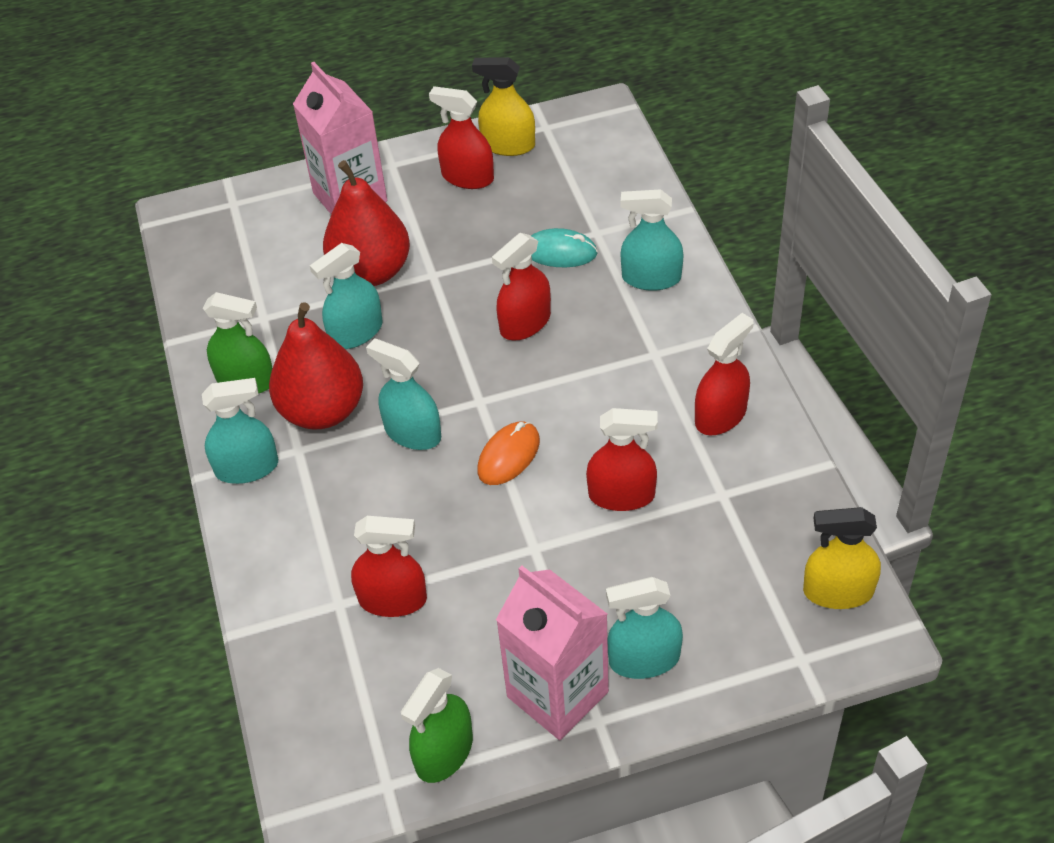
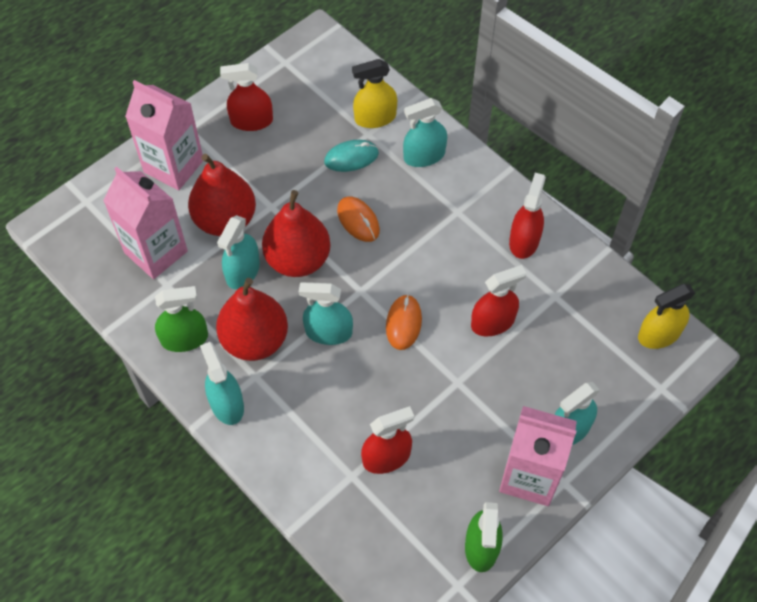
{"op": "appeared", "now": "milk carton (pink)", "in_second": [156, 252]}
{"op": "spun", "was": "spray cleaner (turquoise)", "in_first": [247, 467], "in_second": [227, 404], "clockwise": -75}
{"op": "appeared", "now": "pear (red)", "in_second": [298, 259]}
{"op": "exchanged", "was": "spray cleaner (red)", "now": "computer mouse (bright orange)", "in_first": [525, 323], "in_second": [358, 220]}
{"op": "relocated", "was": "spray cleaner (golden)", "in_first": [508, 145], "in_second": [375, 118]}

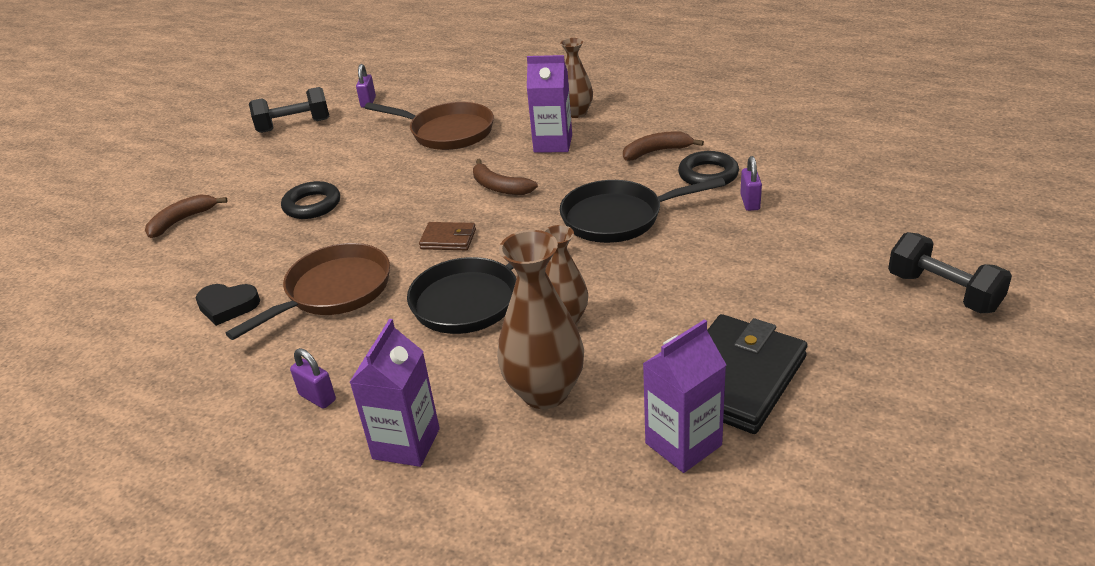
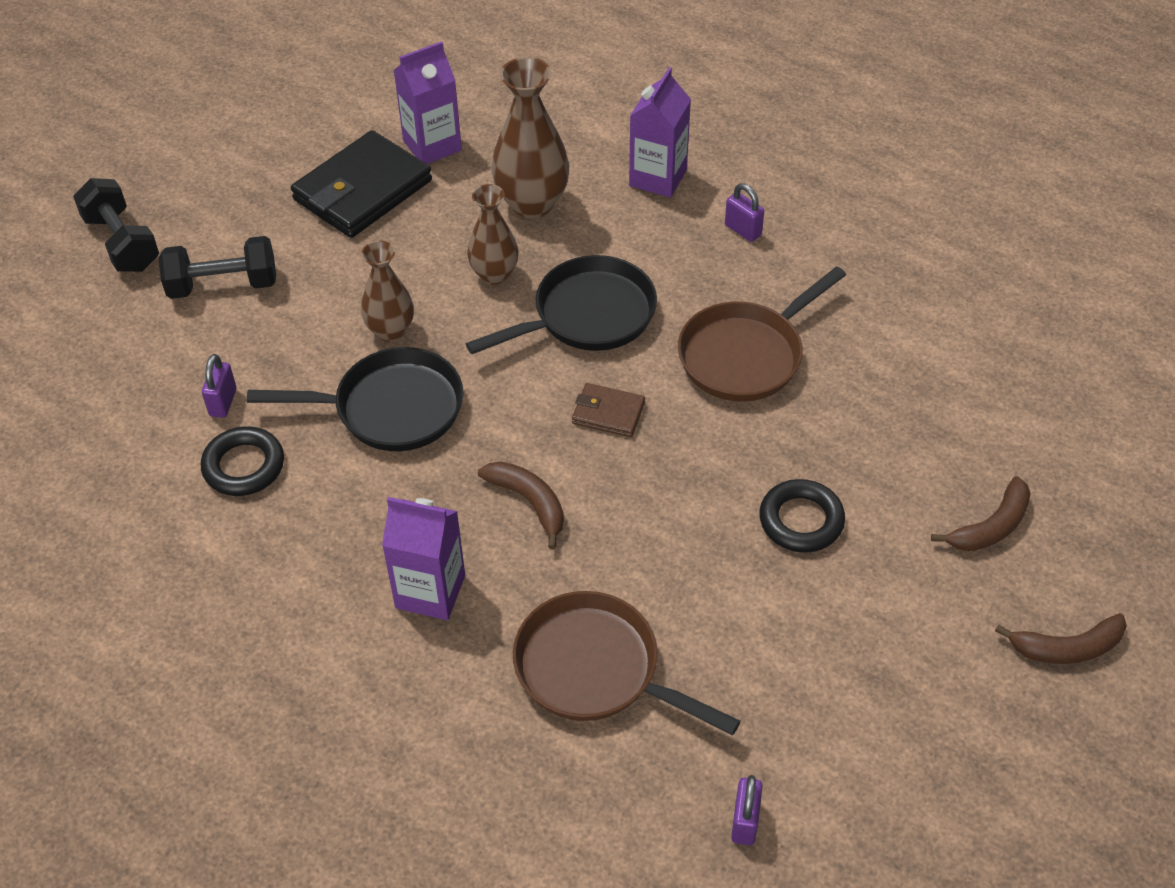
{"op": "relocated", "was": "free weight (black)", "in_first": [294, 126], "in_second": [223, 285]}
{"op": "relocated", "was": "tall vase (russet)", "in_first": [576, 113], "in_second": [391, 331]}
{"op": "relocated", "was": "banana (russet)", "in_first": [657, 152], "in_second": [1066, 648]}
{"op": "missing", "was": "heart (black)", "in_first": [227, 306]}

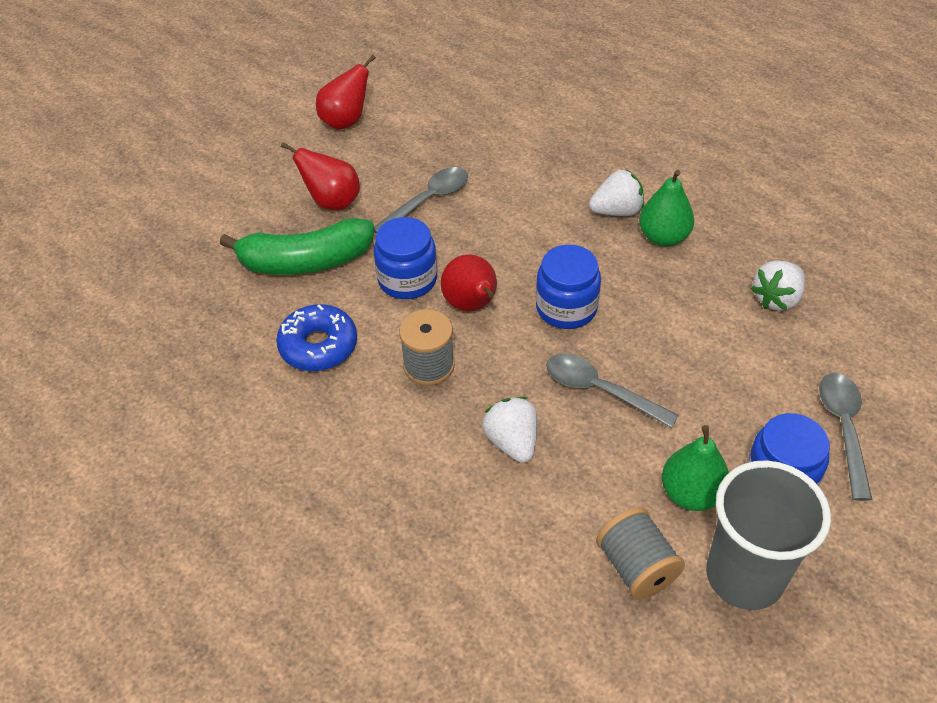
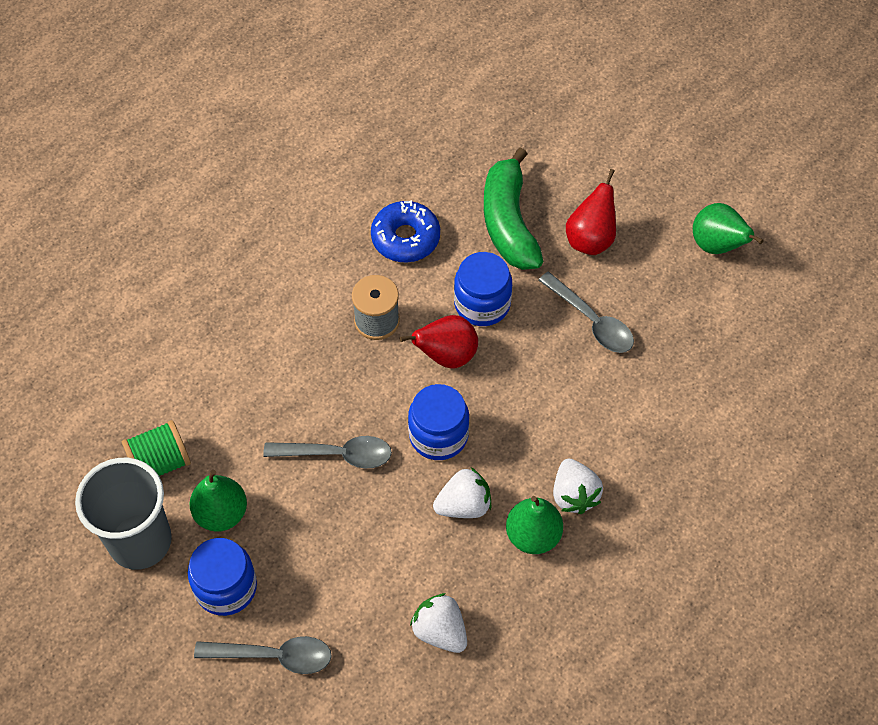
{"op": "colour", "was": "bobbin (gray)", "now": "bobbin (leaf-green)", "in_first": [636, 567], "in_second": [160, 462]}
{"op": "spun", "was": "tablespoon (gray)", "in_first": [600, 390], "in_second": [337, 454], "clockwise": 60}
{"op": "relocated", "was": "strawberry (snow-white)", "in_first": [512, 442], "in_second": [464, 505]}
{"op": "colour", "was": "pear (red)", "now": "pear (leaf-green)", "in_first": [346, 121], "in_second": [717, 246]}

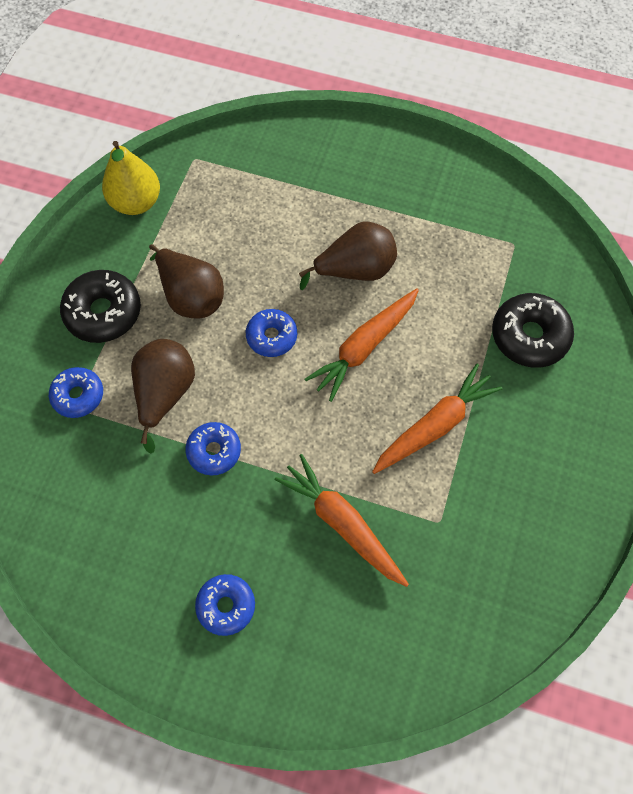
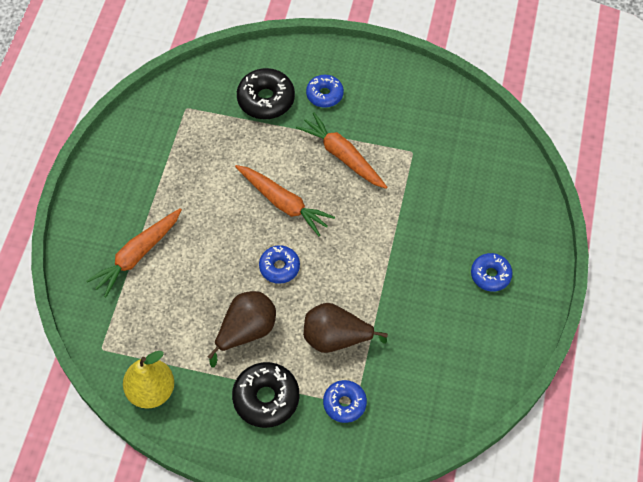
{"op": "relocated", "was": "root vegetable (bright orange)", "in_first": [342, 523], "in_second": [137, 255]}
{"op": "relocated", "was": "doughnut (royal blue)", "in_first": [214, 451], "in_second": [324, 95]}
{"op": "missing", "was": "pear (russet)", "in_first": [355, 270]}

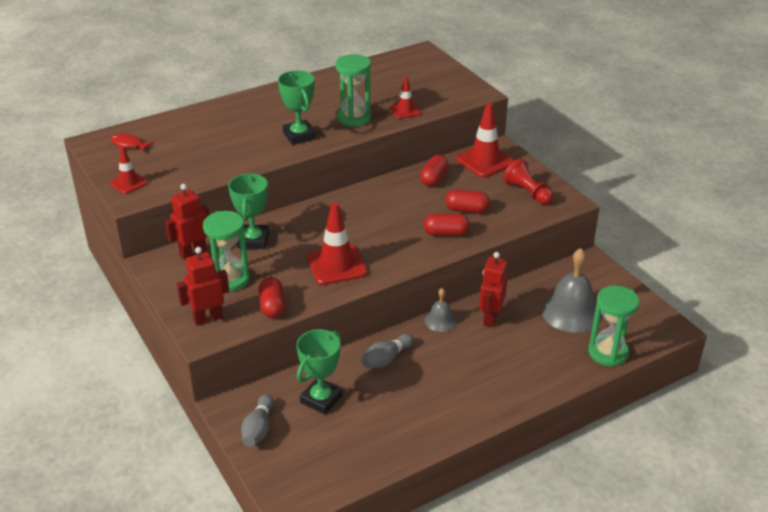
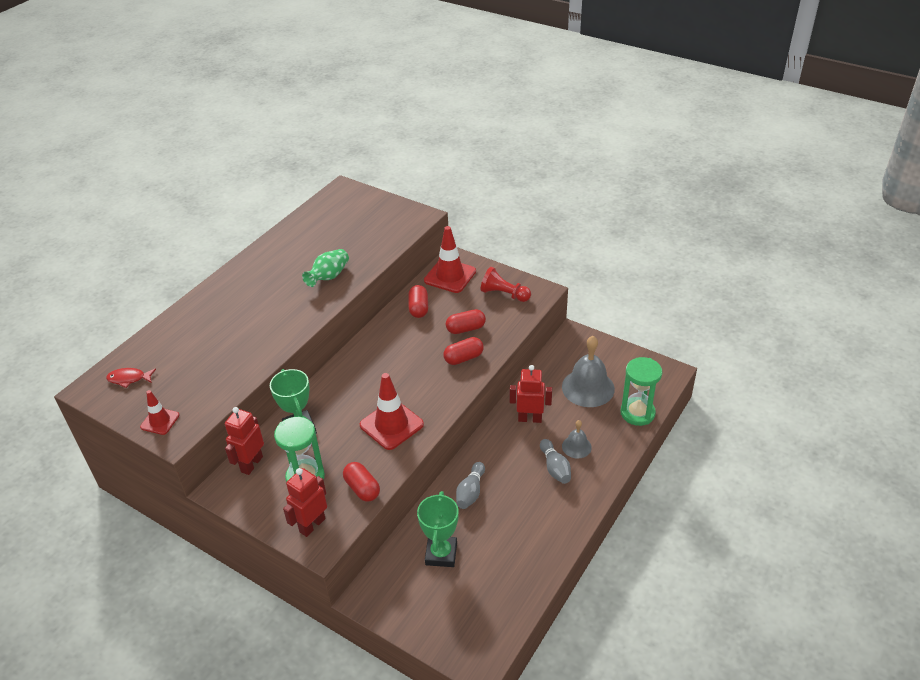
{"op": "exchanged", "was": "hourglass (leaf-green)", "now": "tall vase (leaf-green)", "in_first": [354, 118], "in_second": [328, 277]}
{"op": "spun", "was": "robot (red)", "in_first": [490, 318], "in_second": [530, 418], "clockwise": 105}
{"op": "relocated", "was": "tenpin (gray)", "in_first": [258, 429], "in_second": [555, 468]}
{"op": "relocated", "was": "school bell (gray)", "in_first": [440, 321], "in_second": [576, 447]}
{"op": "missing", "was": "prize cup (leaf-green)", "in_first": [299, 136]}
{"op": "missing", "was": "road cone (red)", "in_first": [405, 110]}

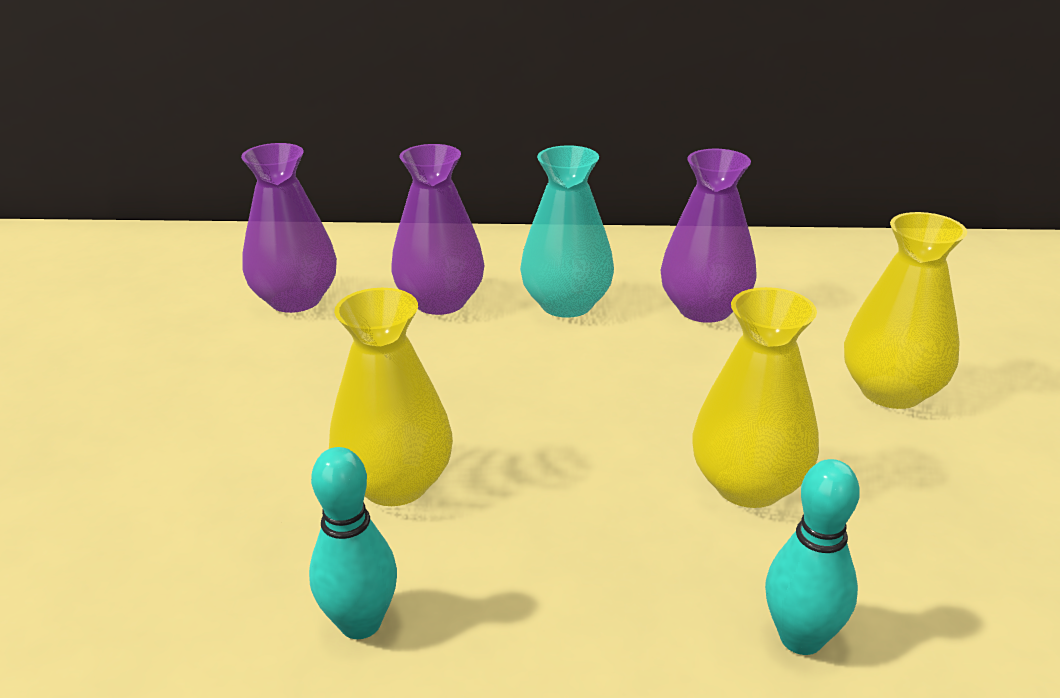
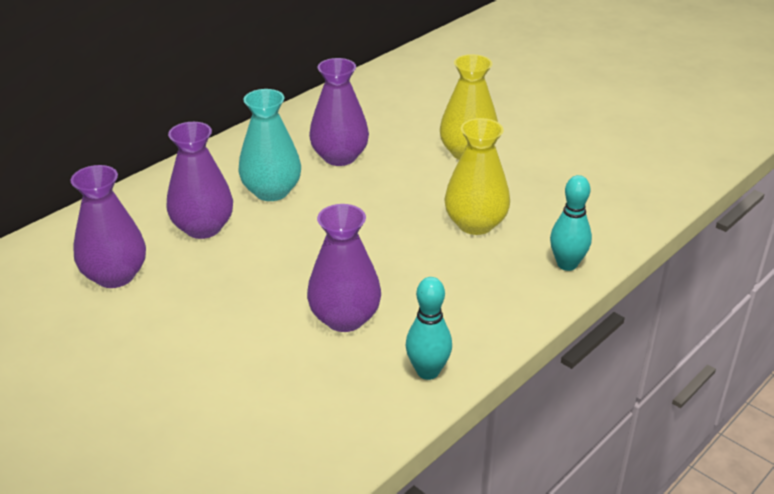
{"op": "colour", "was": "tall vase (golden)", "now": "tall vase (purple)", "in_first": [395, 484], "in_second": [345, 318]}

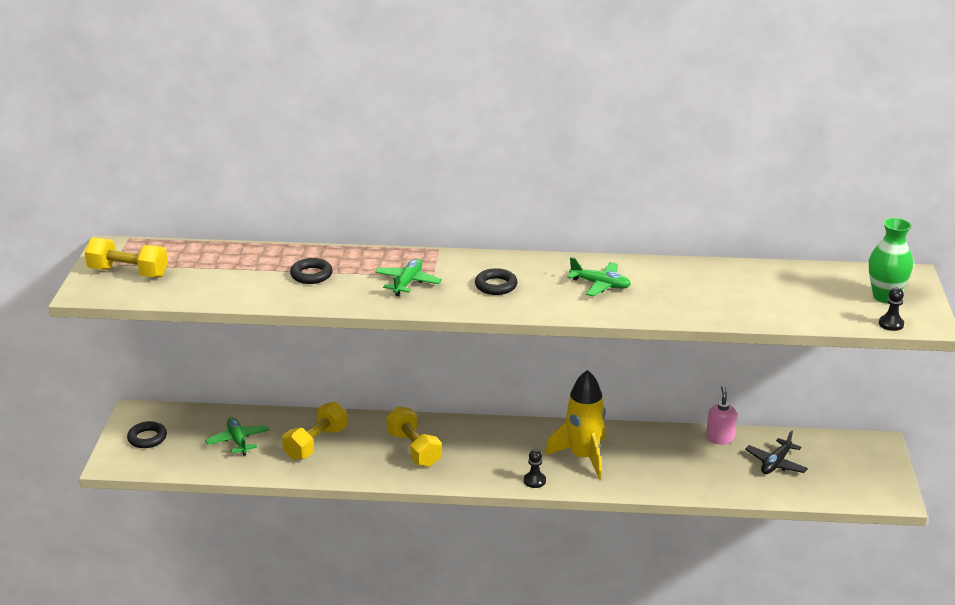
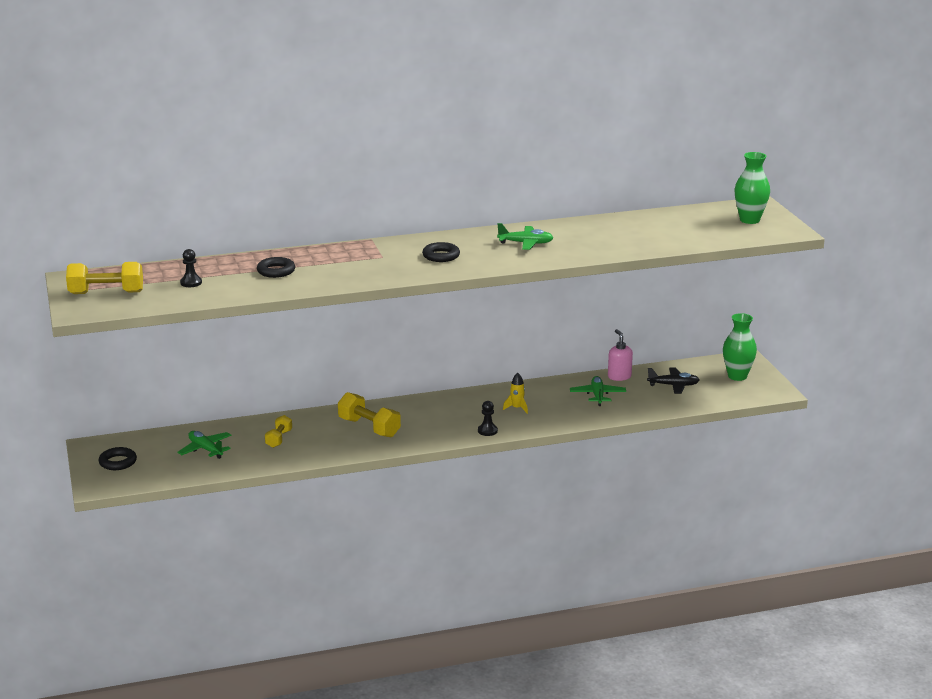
{"op": "relocated", "was": "chess pawn (black)", "in_first": [891, 324], "in_second": [191, 283]}
{"op": "size", "was": "free weight (golden)", "in_first": [316, 443], "in_second": [279, 439], "ratio": 0.6}
{"op": "size", "was": "toy rocket (golden)", "in_first": [583, 457], "in_second": [517, 408], "ratio": 0.43}
{"op": "relocated", "was": "aeroplane (leaf-green)", "in_first": [407, 282], "in_second": [597, 395]}
{"op": "spun", "was": "aeroplane (black)", "in_first": [776, 463], "in_second": [673, 385], "clockwise": -105}
{"op": "appeared", "now": "tall vase (leaf-green)", "in_second": [737, 376]}

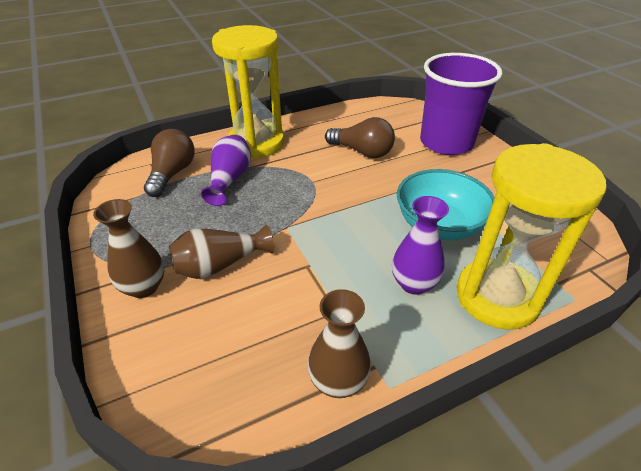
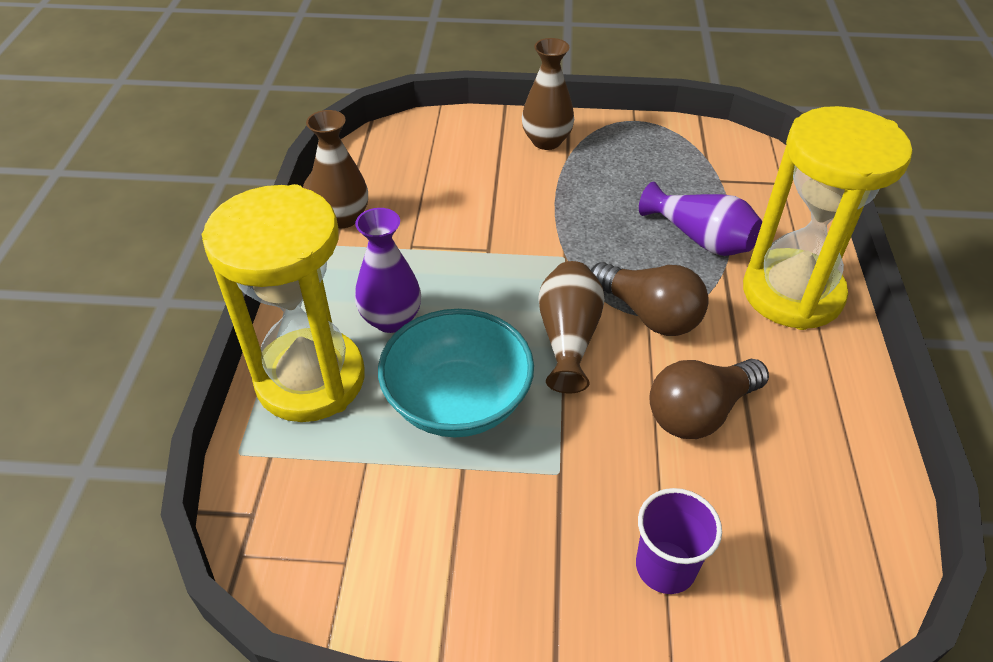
{"op": "relocated", "was": "tall vase (russet)", "in_first": [220, 265], "in_second": [568, 338]}
{"op": "relocated", "was": "light bulb (russet)", "in_first": [172, 174], "in_second": [649, 314]}
{"op": "size", "was": "tumbler (purple)", "in_first": [446, 143], "in_second": [665, 567], "ratio": 0.49}

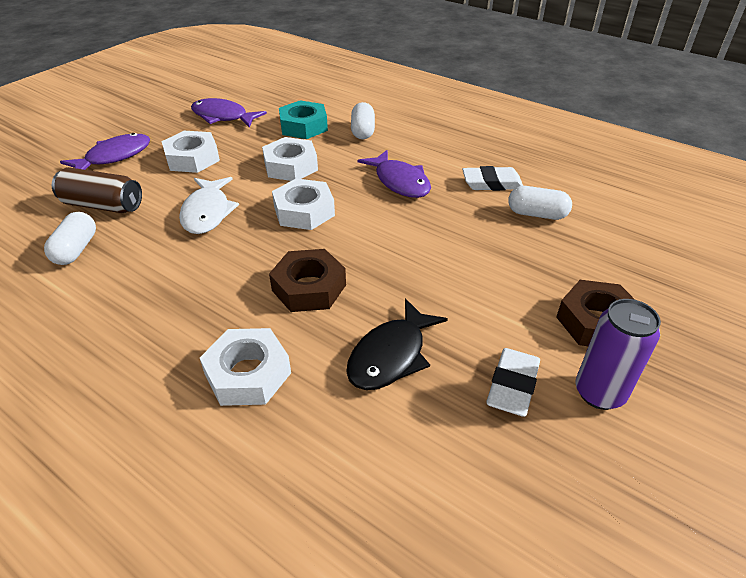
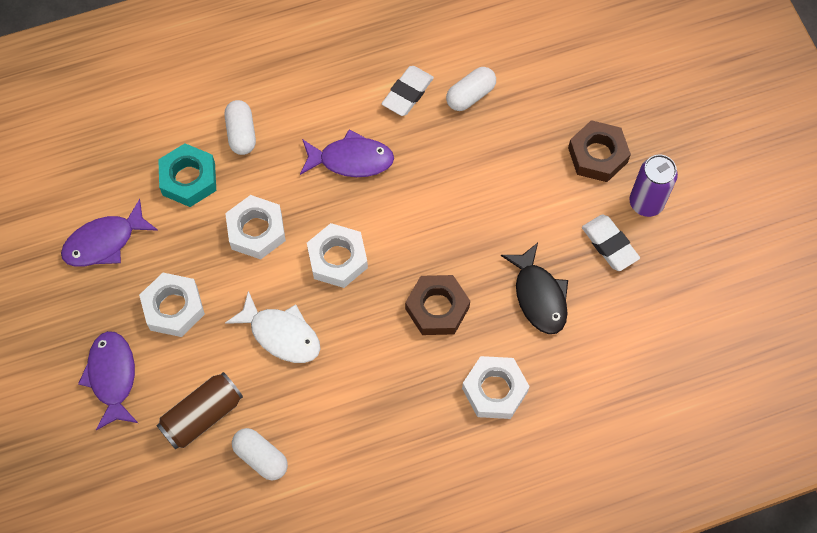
{"op": "spun", "was": "pill shape (snow-white)", "in_first": [362, 131], "in_second": [241, 133], "clockwise": 45}

